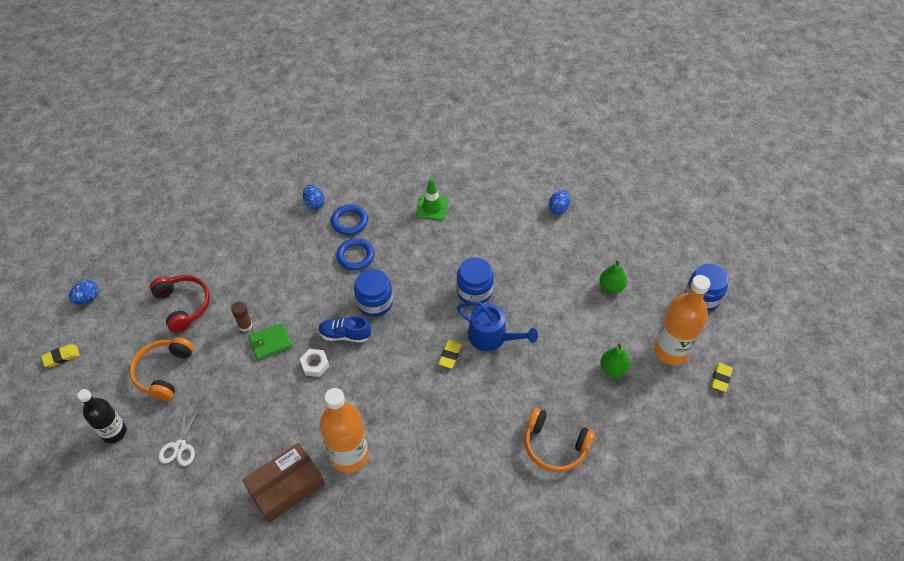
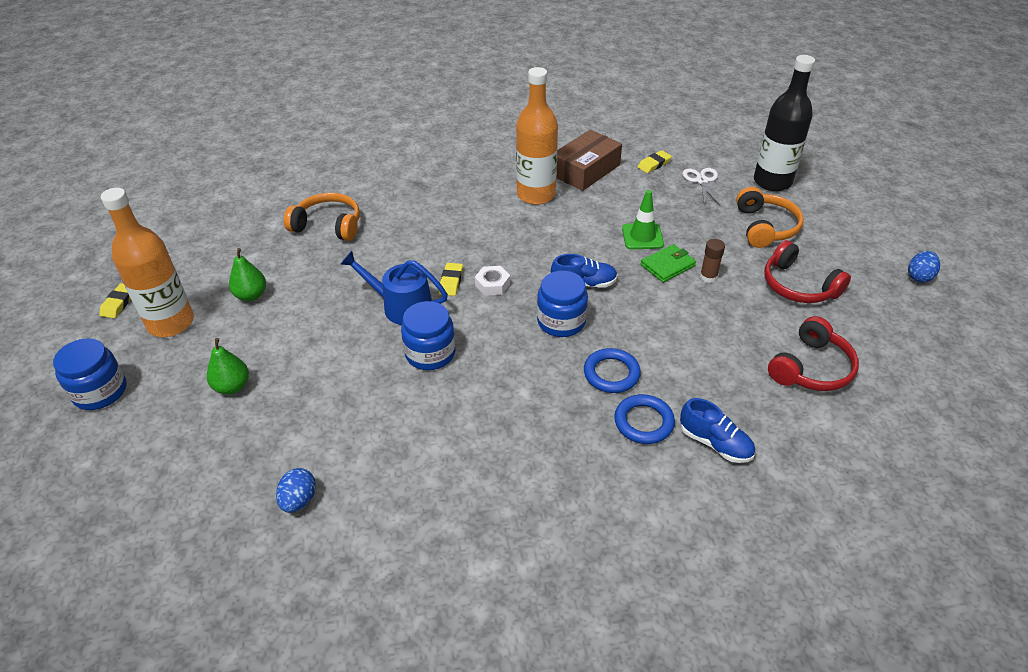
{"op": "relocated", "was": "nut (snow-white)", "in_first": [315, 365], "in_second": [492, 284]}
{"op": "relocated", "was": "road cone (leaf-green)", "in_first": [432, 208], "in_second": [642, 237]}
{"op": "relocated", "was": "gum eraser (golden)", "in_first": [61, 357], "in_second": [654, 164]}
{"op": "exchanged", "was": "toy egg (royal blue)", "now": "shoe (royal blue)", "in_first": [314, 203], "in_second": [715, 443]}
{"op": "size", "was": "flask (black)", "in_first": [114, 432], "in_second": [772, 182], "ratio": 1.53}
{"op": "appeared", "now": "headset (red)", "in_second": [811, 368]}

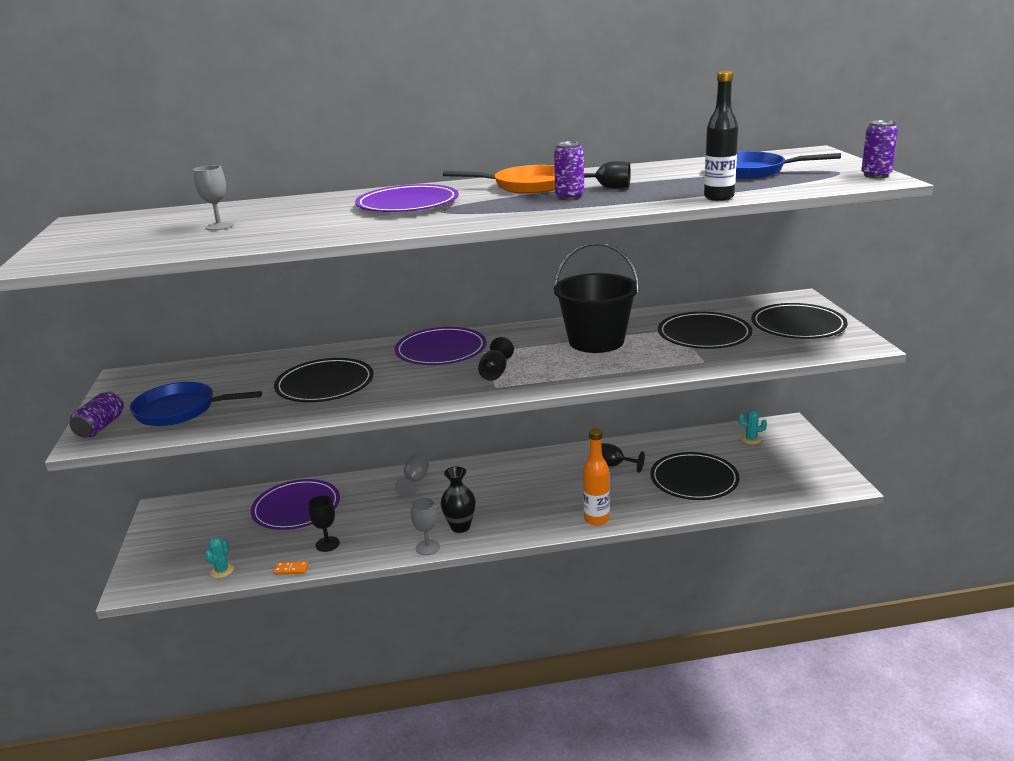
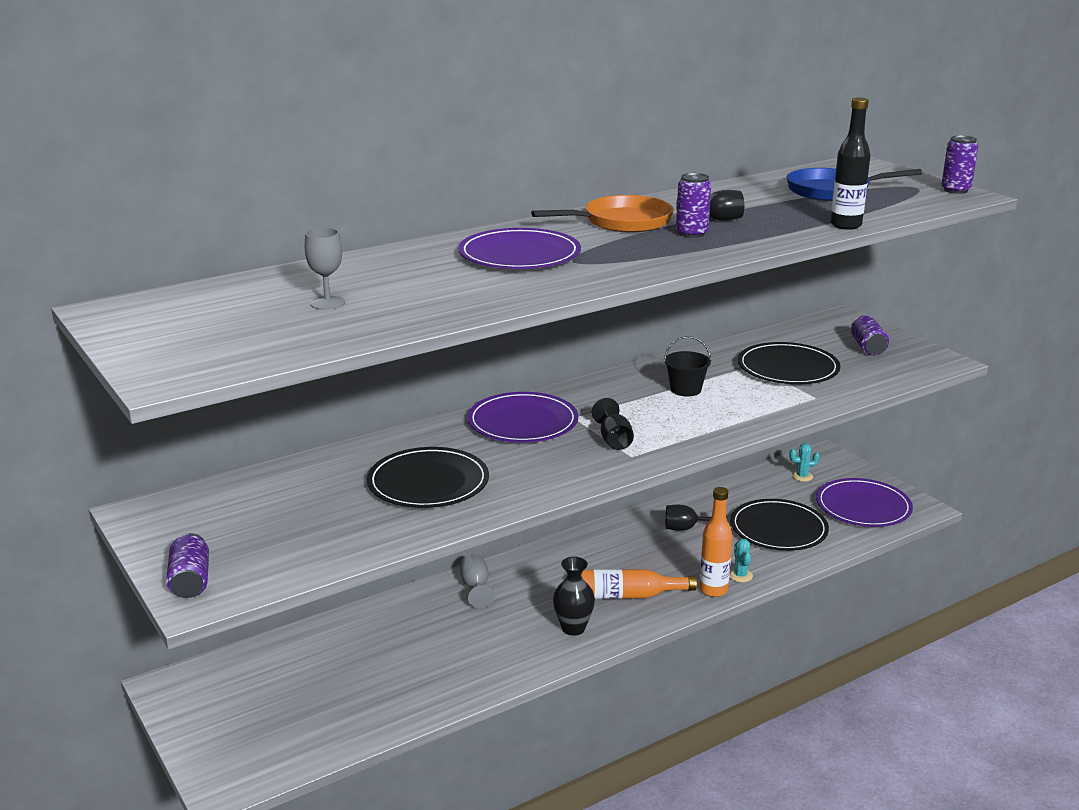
{"op": "appeared", "now": "flask (bright orange)", "in_second": [628, 595]}
{"op": "size", "was": "pail (black)", "in_first": [596, 341], "in_second": [685, 389], "ratio": 0.49}
{"op": "relocated", "was": "saguaro cactus (turquoise)", "in_first": [222, 571], "in_second": [740, 575]}
{"op": "relocated", "was": "dinner plate (purple)", "in_first": [296, 508], "in_second": [863, 507]}
{"op": "exchanged", "was": "dinner plate (black)", "now": "can (purple)", "in_first": [798, 325], "in_second": [867, 347]}
{"op": "missing", "was": "skillet (royal blue)", "in_first": [181, 410]}
{"op": "missing", "was": "domino tile (bright orange)", "in_first": [291, 569]}
{"op": "missing", "was": "wine glass (black)", "in_first": [327, 544]}
{"op": "missing", "was": "wine glass (gray)", "in_first": [427, 547]}

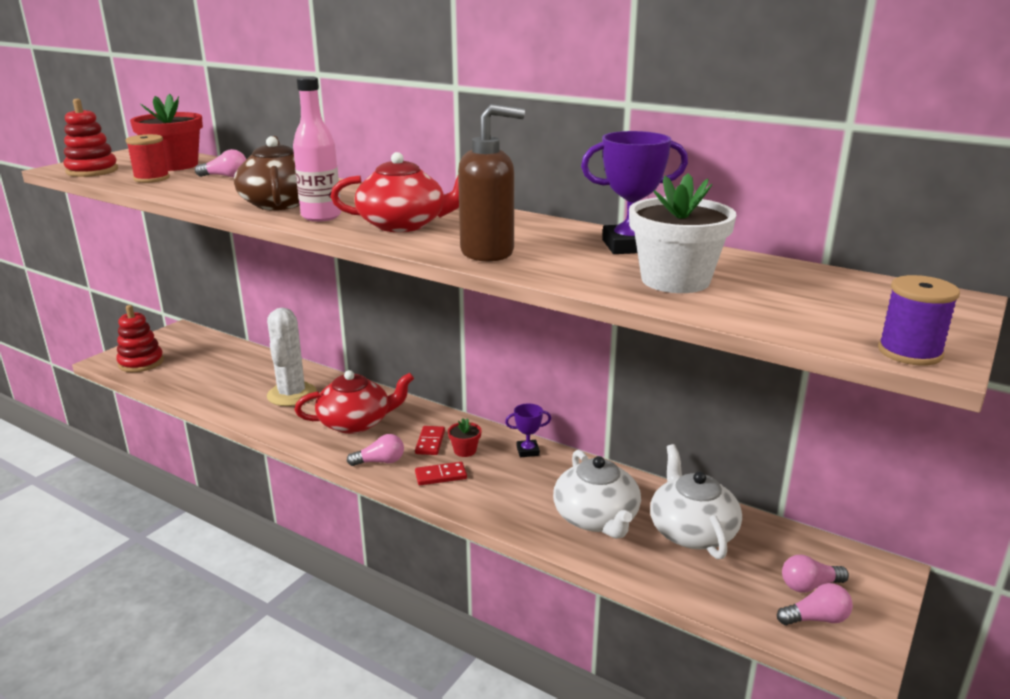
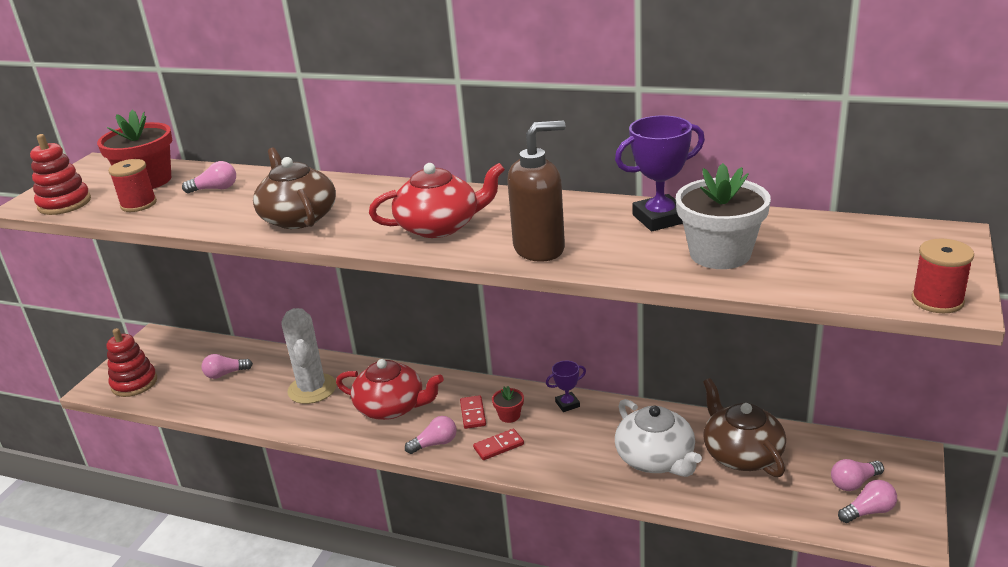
{"op": "appeared", "now": "light bulb (pink)", "in_second": [225, 374]}
{"op": "spun", "was": "china teapot (red)", "in_first": [356, 422], "in_second": [391, 407], "clockwise": 45}
{"op": "colour", "was": "china teapot (snow-white)", "now": "china teapot (russet)", "in_first": [691, 531], "in_second": [741, 453]}
{"op": "colour", "was": "bobbin (purple)", "now": "bobbin (red)", "in_first": [909, 352], "in_second": [937, 300]}
{"op": "missing", "was": "flask (pink)", "in_first": [321, 216]}

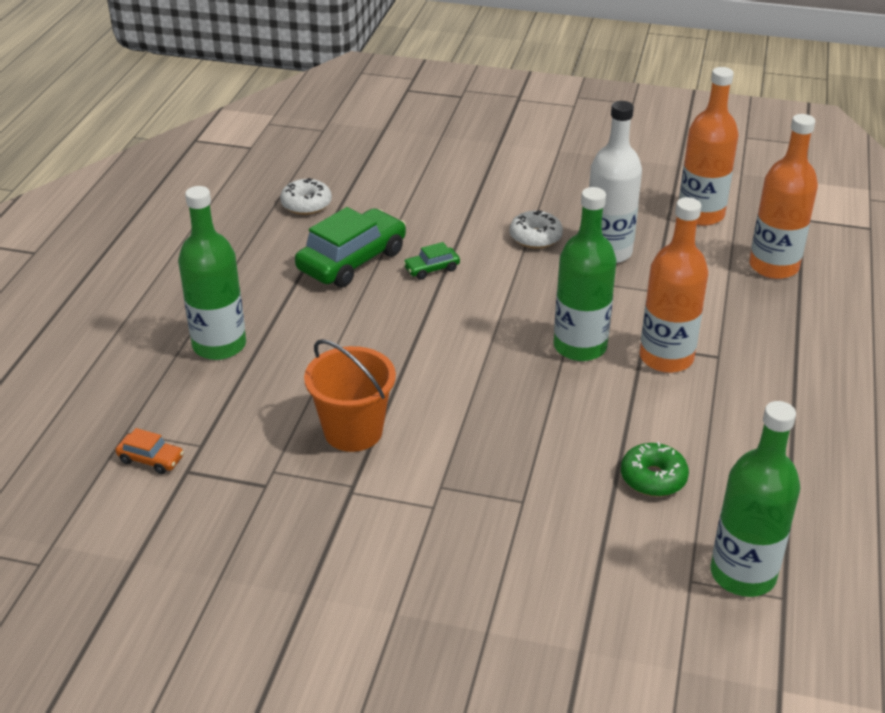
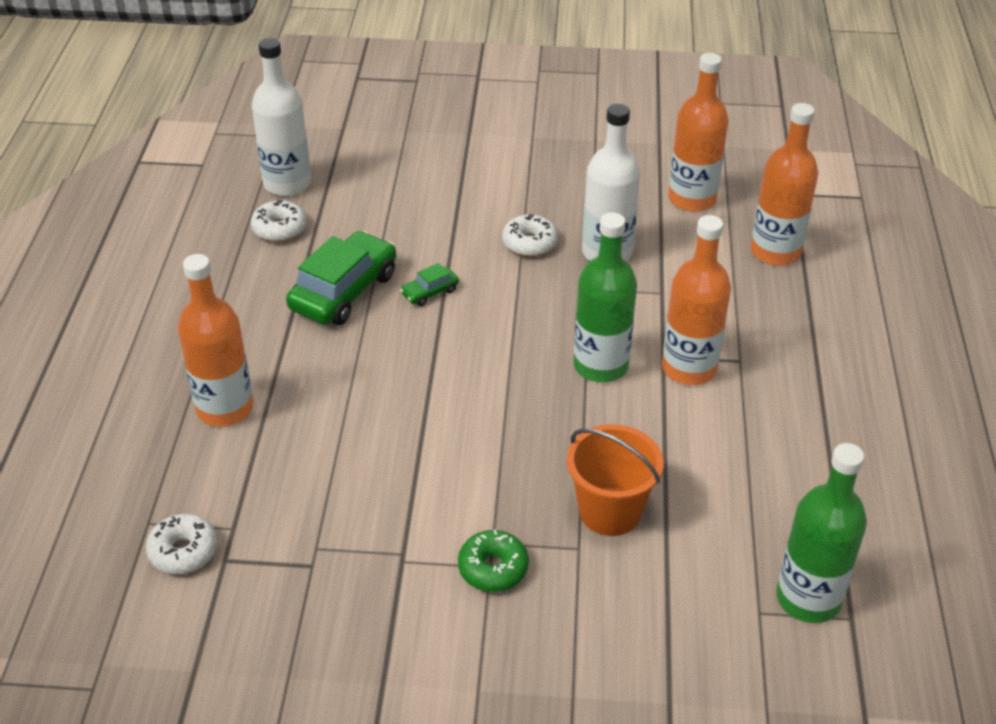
{"op": "exchanged", "was": "car (bright orange)", "now": "doughnut (snow-white)", "in_first": [151, 459], "in_second": [183, 551]}
{"op": "colour", "was": "flask (leaf-green)", "now": "flask (bright orange)", "in_first": [219, 345], "in_second": [225, 408]}
{"op": "appeared", "now": "flask (snow-white)", "in_second": [287, 184]}
{"op": "relocated", "was": "doughnut (leaf-green)", "in_first": [653, 478], "in_second": [493, 568]}
{"op": "relocated", "was": "pail (bright orange)", "in_first": [353, 431], "in_second": [610, 511]}

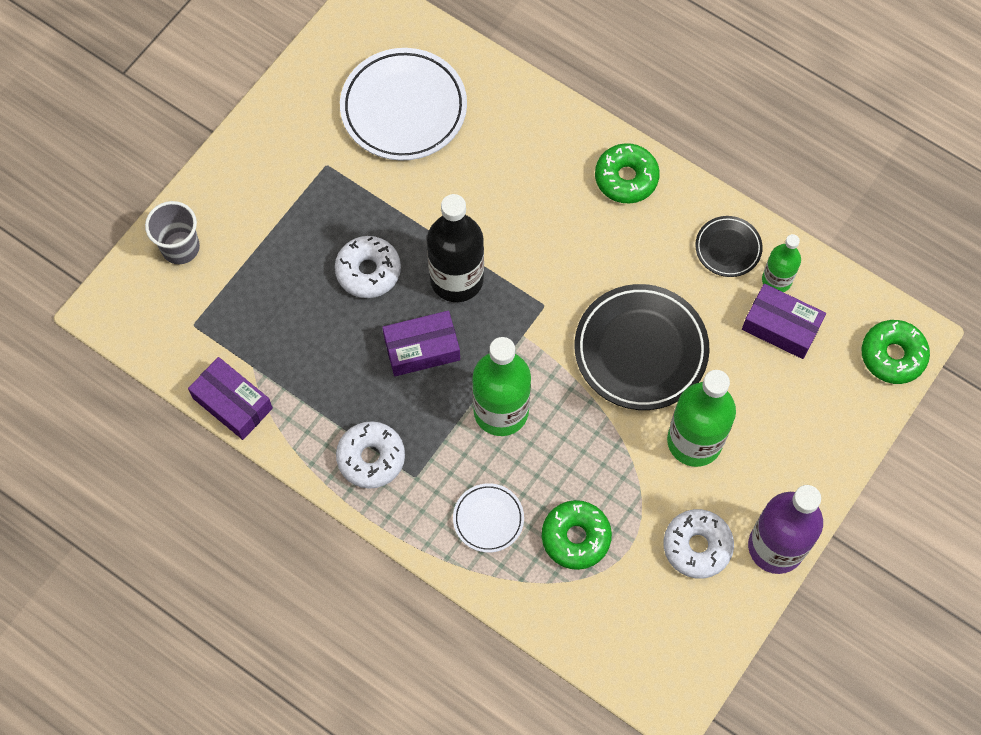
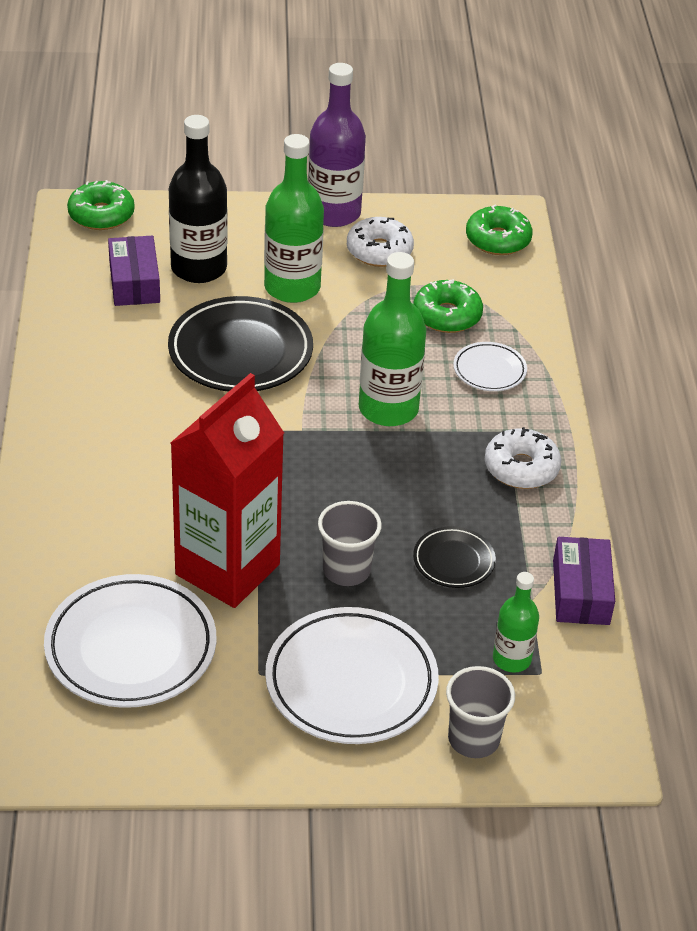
{"op": "relocated", "was": "flask (black)", "in_first": [456, 279], "in_second": [199, 268]}
{"op": "appeared", "now": "milk carton (red)", "in_second": [227, 569]}
{"op": "appeared", "now": "dinner plate (snow-white)", "in_second": [351, 682]}
{"op": "exchanged", "was": "doughnut (snow-white)", "now": "tumbler (gray)", "in_first": [368, 271], "in_second": [346, 570]}
{"op": "relocated", "was": "dinner plate (black)", "in_first": [728, 248], "in_second": [453, 561]}
{"op": "relocated", "was": "doughnut (leaf-green)", "in_first": [626, 178], "in_second": [498, 239]}
{"op": "relocated", "was": "flask (leaf-green)", "in_first": [776, 280], "in_second": [511, 659]}
{"op": "missing", "was": "package (purple)", "in_first": [422, 349]}

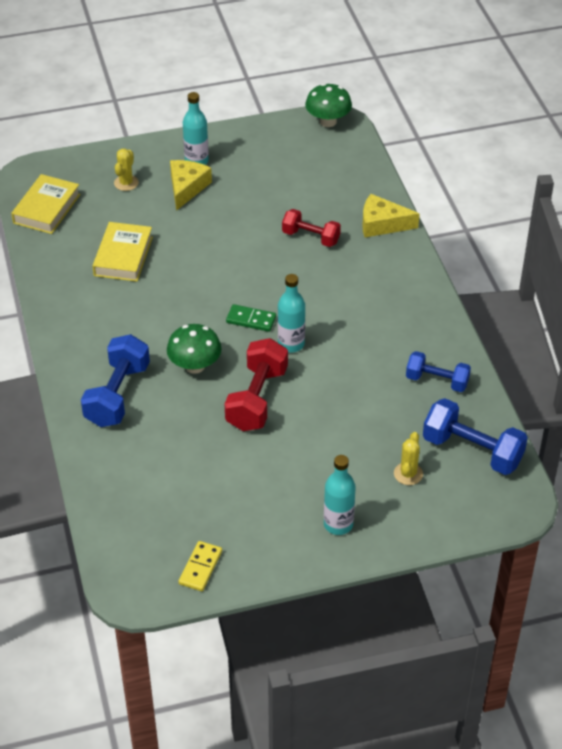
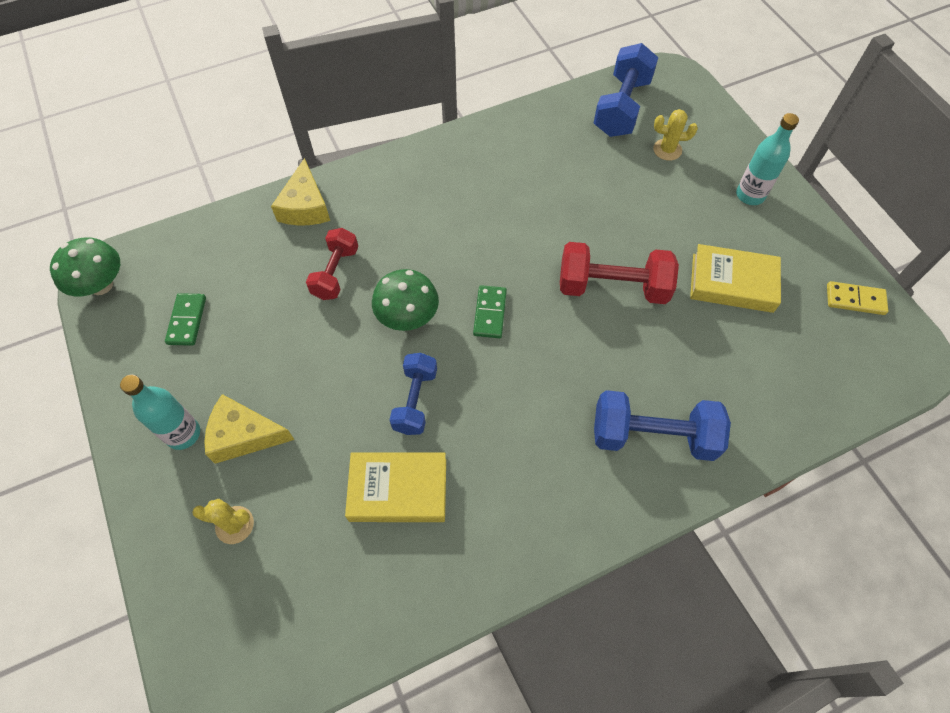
{"op": "appeared", "now": "domino tile (leaf-green)", "in_second": [187, 321]}
{"op": "relocated", "was": "mushroom (leaf-green)", "in_first": [195, 366], "in_second": [407, 317]}
{"op": "relocated", "was": "free weight (royal blue)", "in_first": [437, 381], "in_second": [415, 401]}
{"op": "relocated", "was": "hardback (golden)", "in_first": [46, 209], "in_second": [732, 283]}
{"op": "missing", "was": "flask (turquoise)", "in_first": [291, 344]}

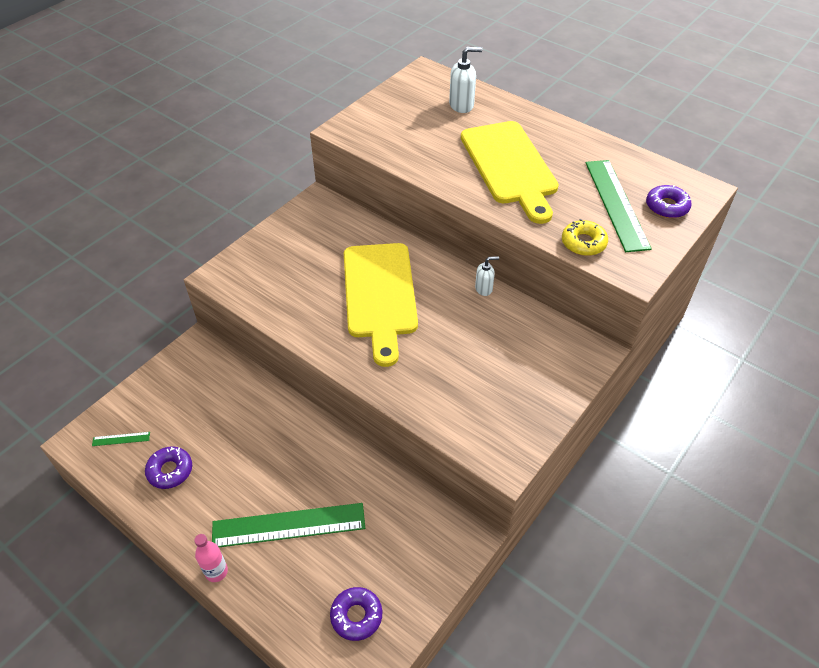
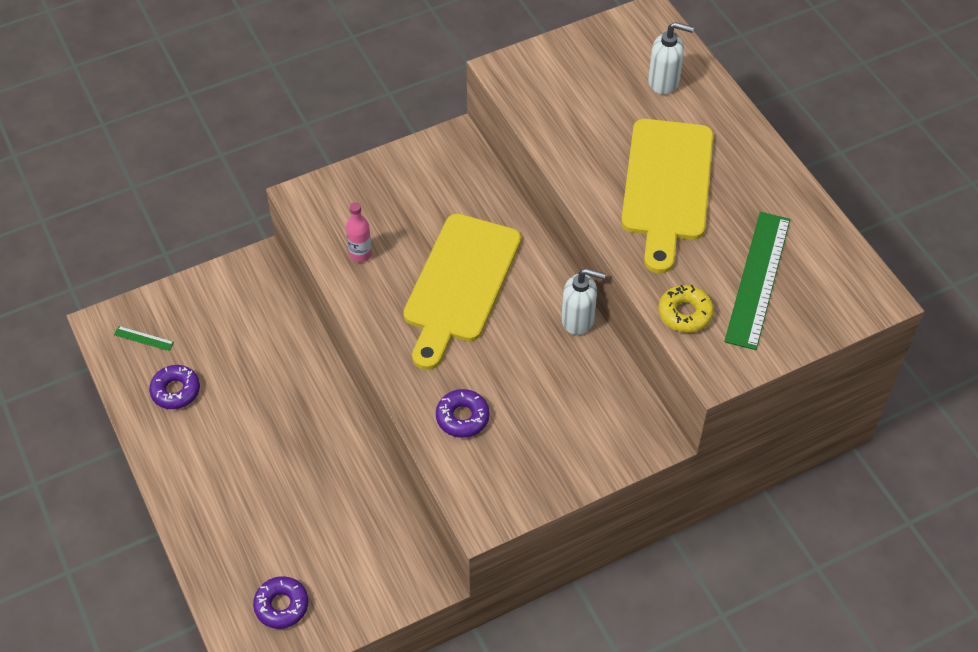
{"op": "relocated", "was": "flask (pink)", "in_first": [216, 571], "in_second": [360, 254]}
{"op": "relocated", "was": "doughnut (purple)", "in_first": [667, 206], "in_second": [462, 417]}
{"op": "size", "was": "soap pump (snow-white)", "in_first": [484, 289], "in_second": [578, 320], "ratio": 1.59}
{"op": "missing", "was": "ruler (leaf-green)", "in_first": [288, 525]}

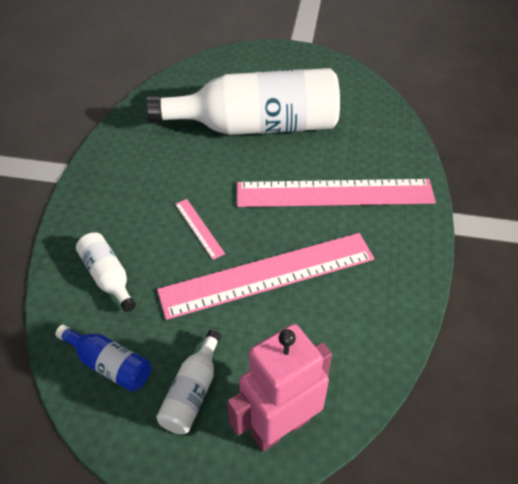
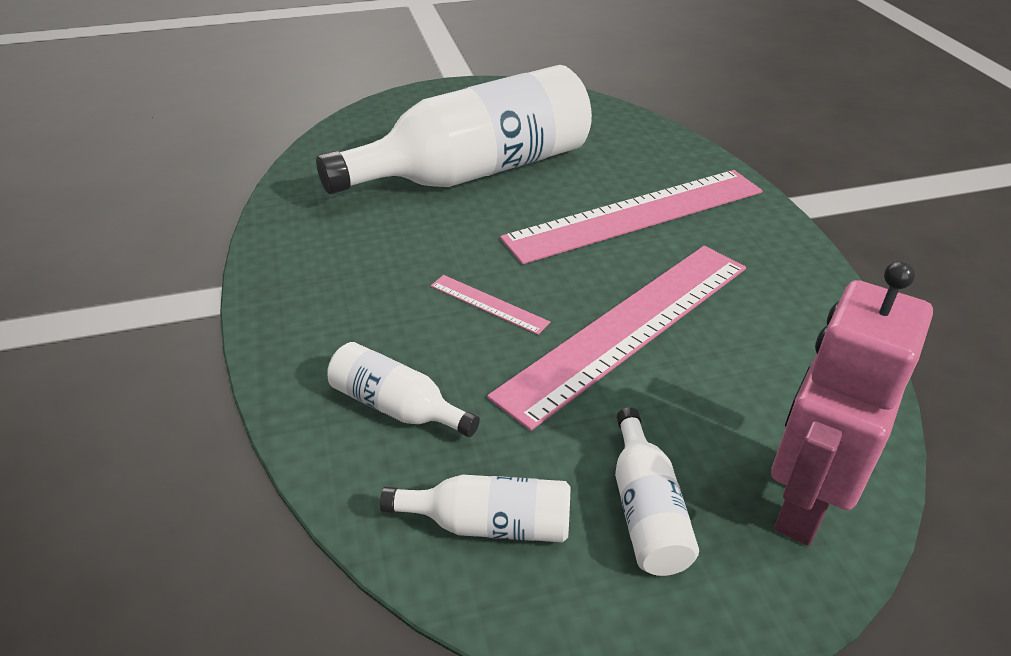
{"op": "colour", "was": "flask (royal blue)", "now": "flask (snow-white)", "in_first": [109, 364], "in_second": [489, 524]}

